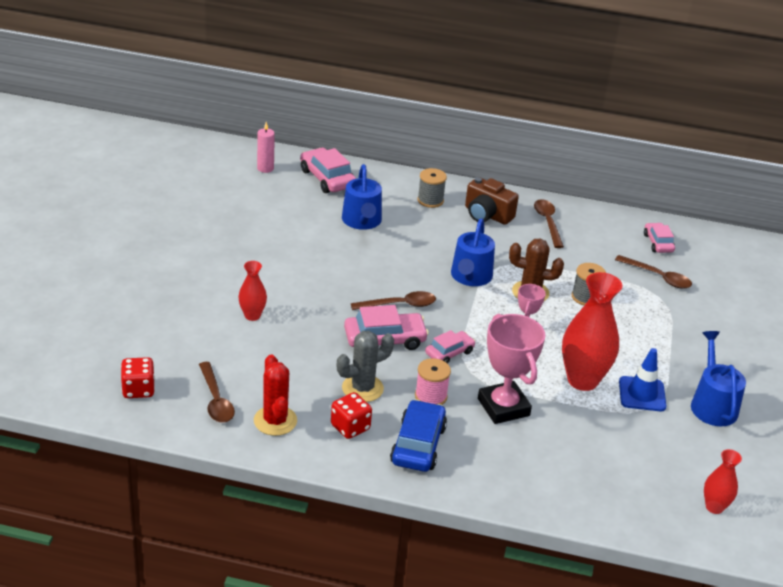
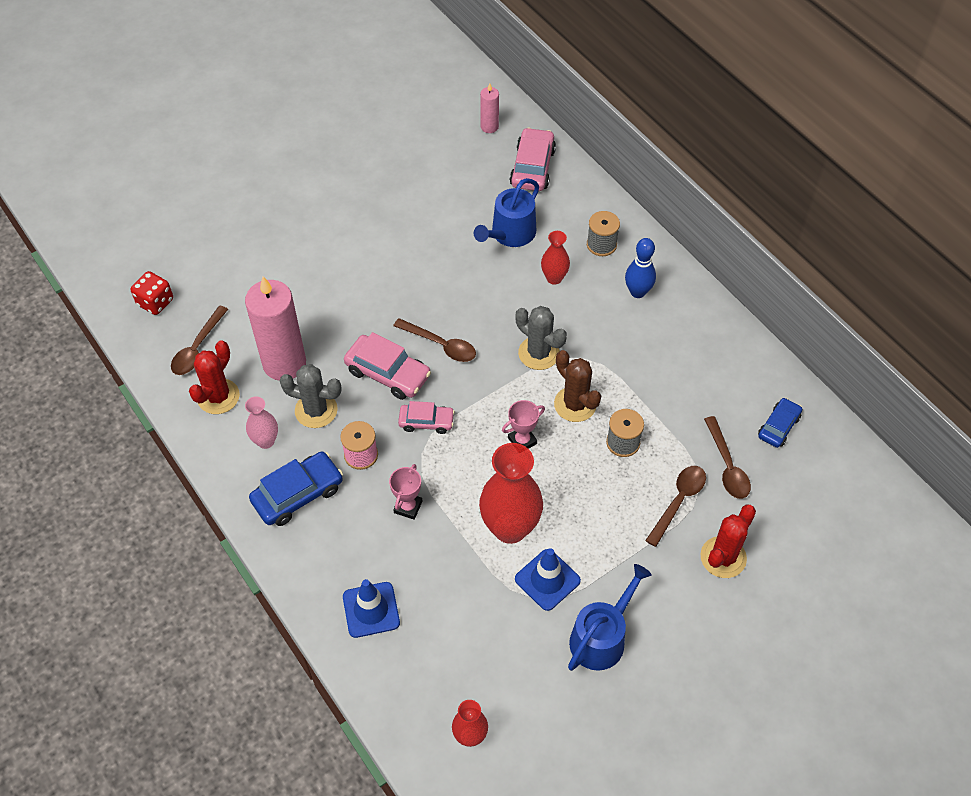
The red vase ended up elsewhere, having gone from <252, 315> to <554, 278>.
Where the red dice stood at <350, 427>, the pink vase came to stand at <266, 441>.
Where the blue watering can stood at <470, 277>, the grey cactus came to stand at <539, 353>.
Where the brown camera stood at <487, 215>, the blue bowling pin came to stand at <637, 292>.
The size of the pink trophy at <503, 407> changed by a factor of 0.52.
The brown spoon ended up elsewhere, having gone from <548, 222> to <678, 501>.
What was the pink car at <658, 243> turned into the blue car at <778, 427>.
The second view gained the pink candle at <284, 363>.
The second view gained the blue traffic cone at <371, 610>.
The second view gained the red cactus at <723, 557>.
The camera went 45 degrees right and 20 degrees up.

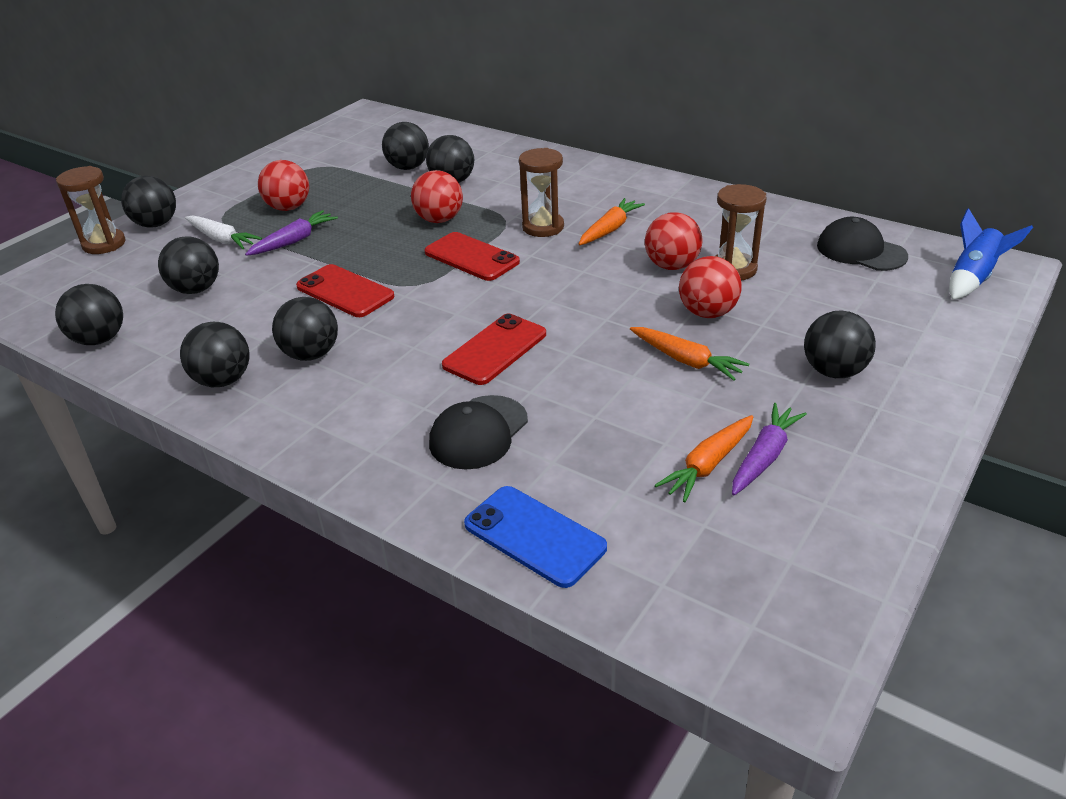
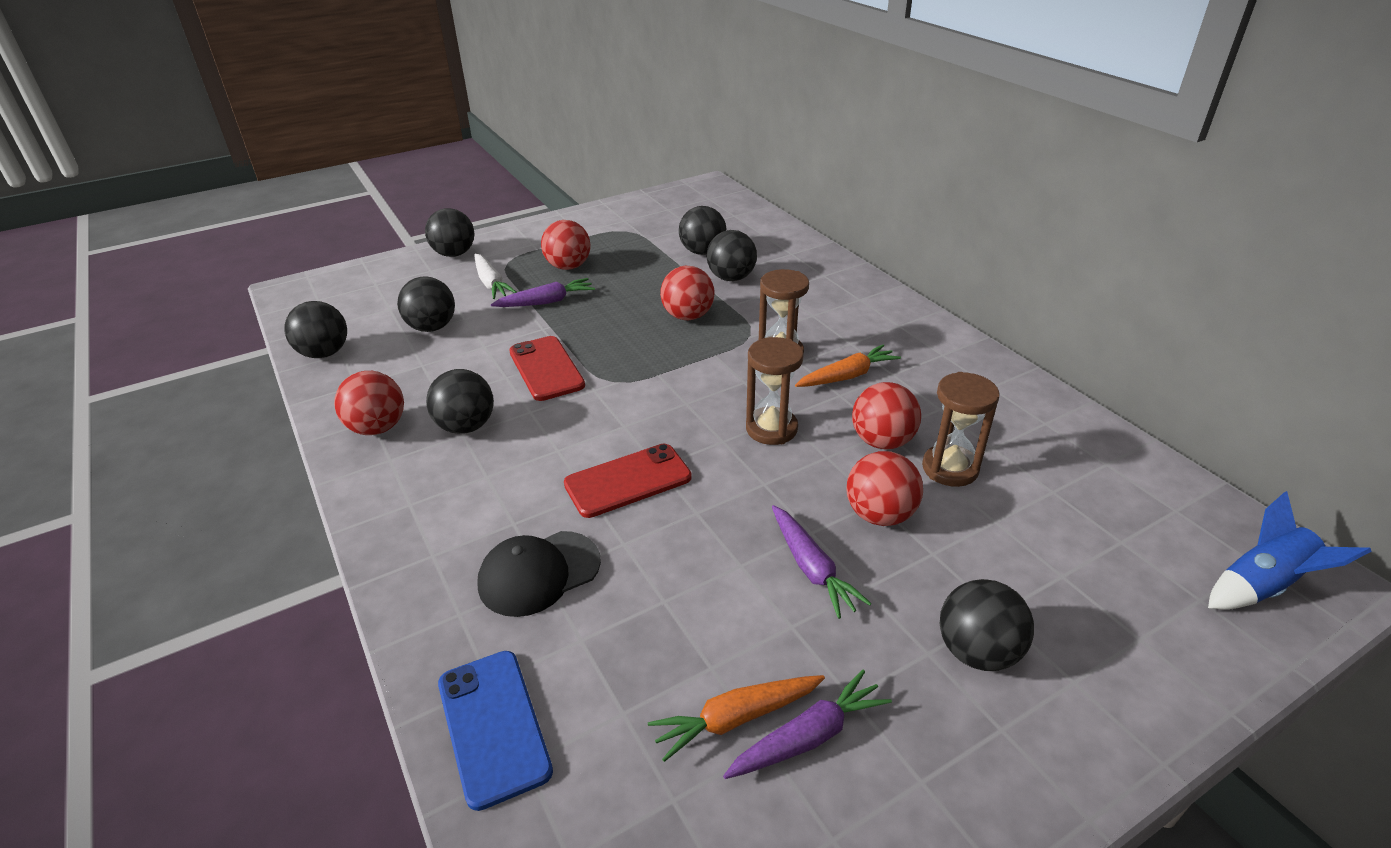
The brown hourglass ended up elsewhere, having gone from <104, 244> to <771, 429>.
What was the black ball at <223, 380> turned into the red ball at <378, 428>.
The second view lost the red phone at <471, 257>.
What was the orange carrot at <686, 360> turned into the purple carrot at <811, 568>.
The second view lost the black cap at <860, 251>.
The camera went 25 degrees right and 0 degrees up.

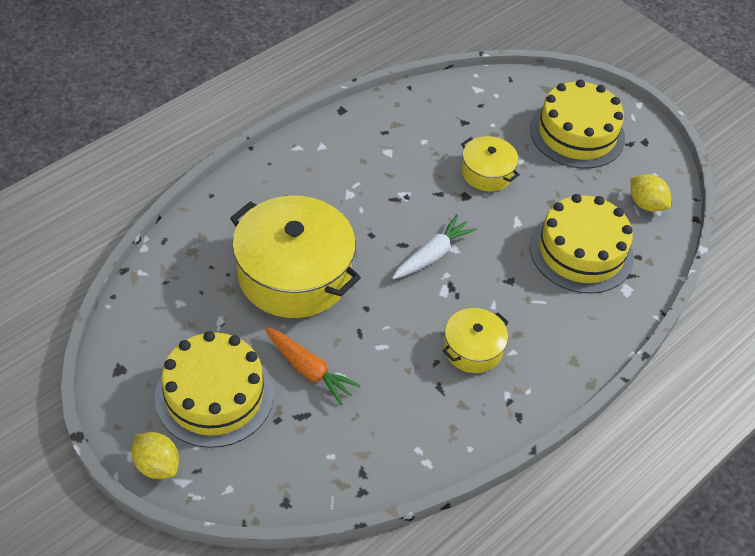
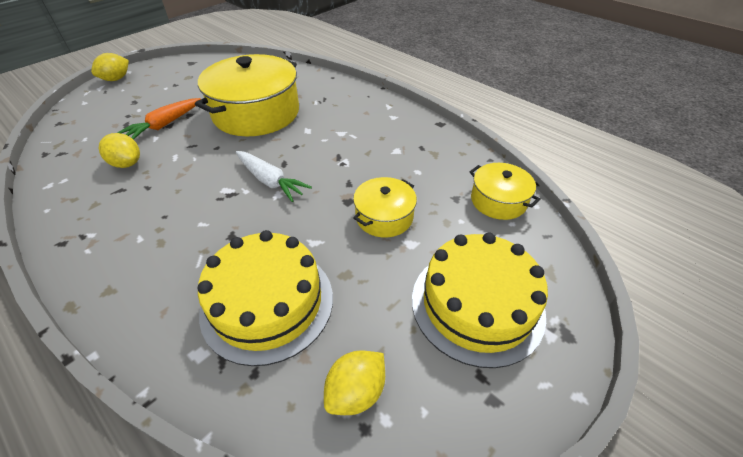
The second view lost the yellow cake at <214, 395>.
The yellow pot ended up elsewhere, having gone from <473, 349> to <498, 200>.
The second view gained the yellow lemon at <127, 163>.
The camera went 90 degrees right and 5 degrees down.

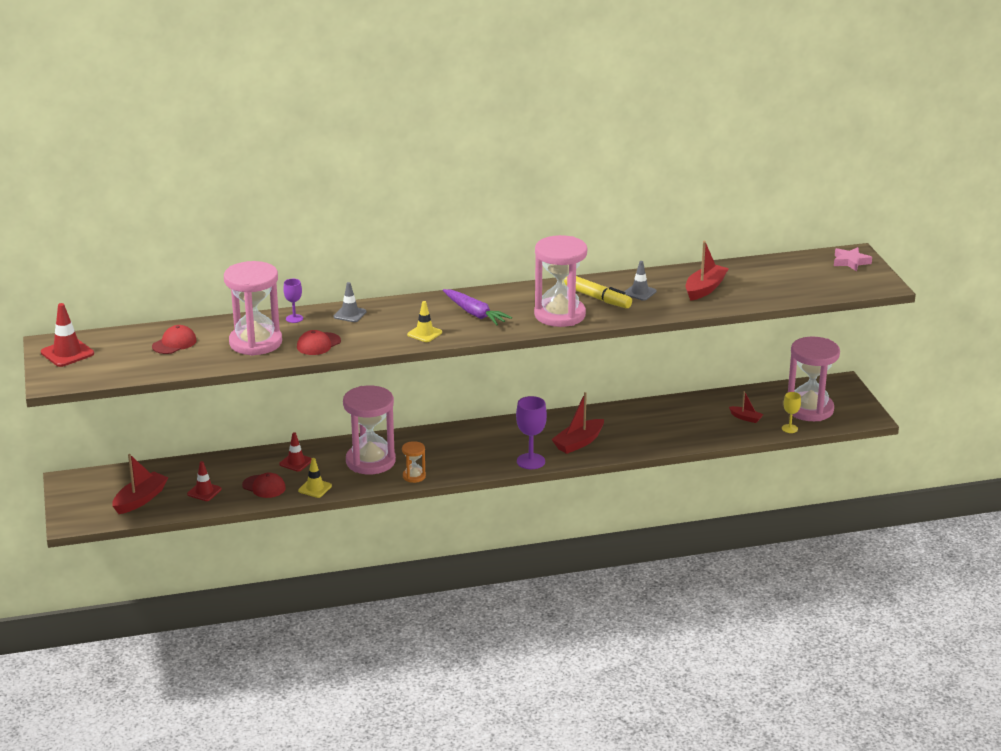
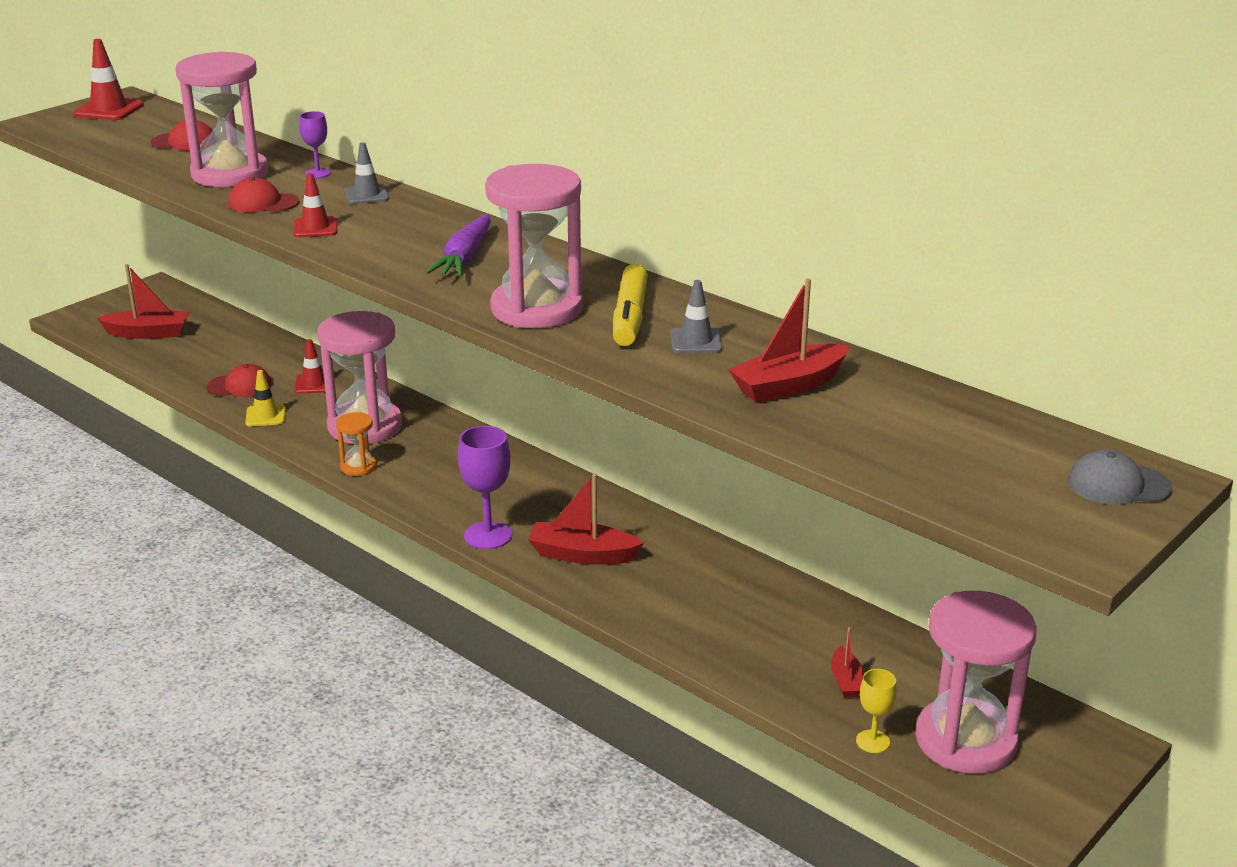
The red traffic cone ended up elsewhere, having gone from <204, 492> to <315, 228>.
The red cap at <264, 486> ended up facing another way, 90 degrees counterclockwise from before.
The second view lost the yellow traffic cone at <424, 333>.
The red boat at <705, 289> ended up facing another way, 150 degrees clockwise from before.
Where the pink star stood at <850, 262>, the grey cap came to stand at <1118, 485>.
The camera went 55 degrees right and 0 degrees up.

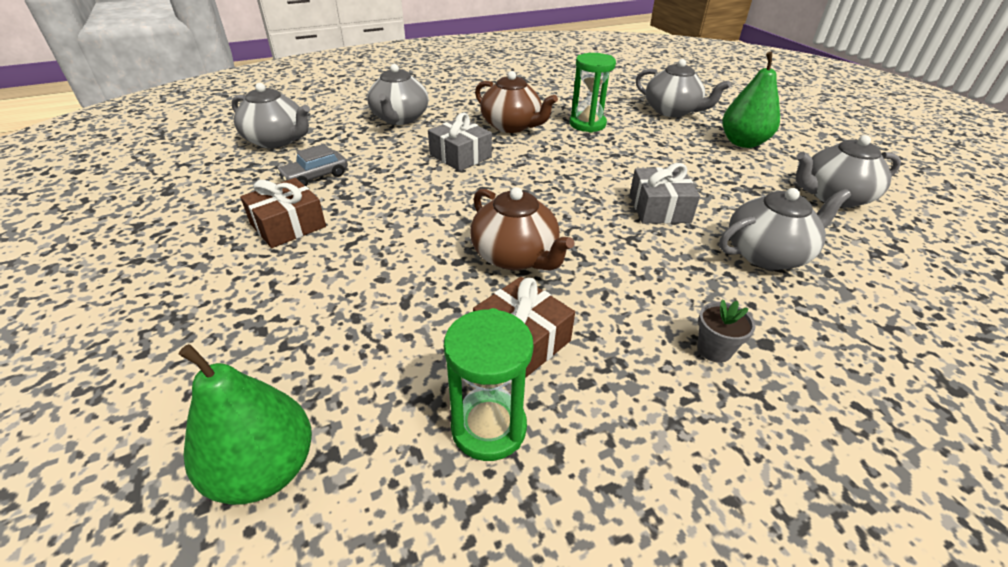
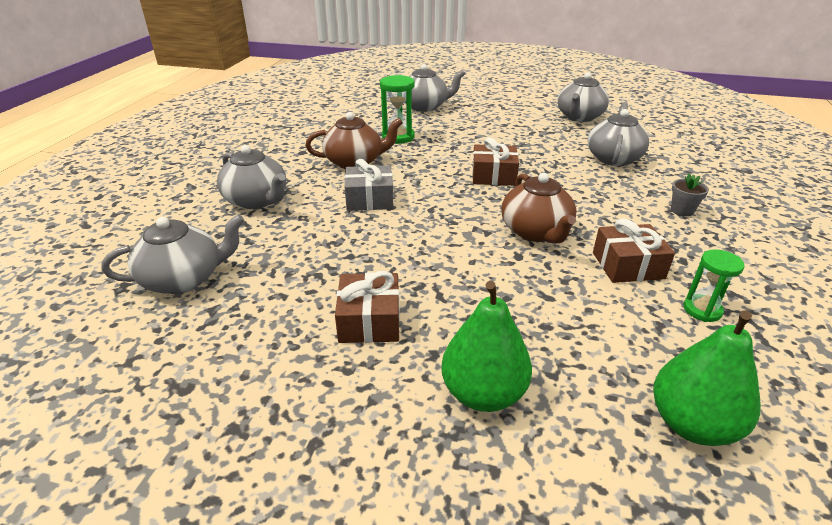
The second view lost the grey car at <315, 176>.
The size of the green hourglass at <488, 427> changed by a factor of 0.66.
The brown teapot at <515, 256> ended up facing another way, 75 degrees clockwise from before.
The second view lost the grey gift at <659, 208>.
The green pear ended up elsewhere, having gone from <743, 142> to <483, 393>.
The second view gained the brown gift at <493, 176>.
The camera went 50 degrees left and 5 degrees down.

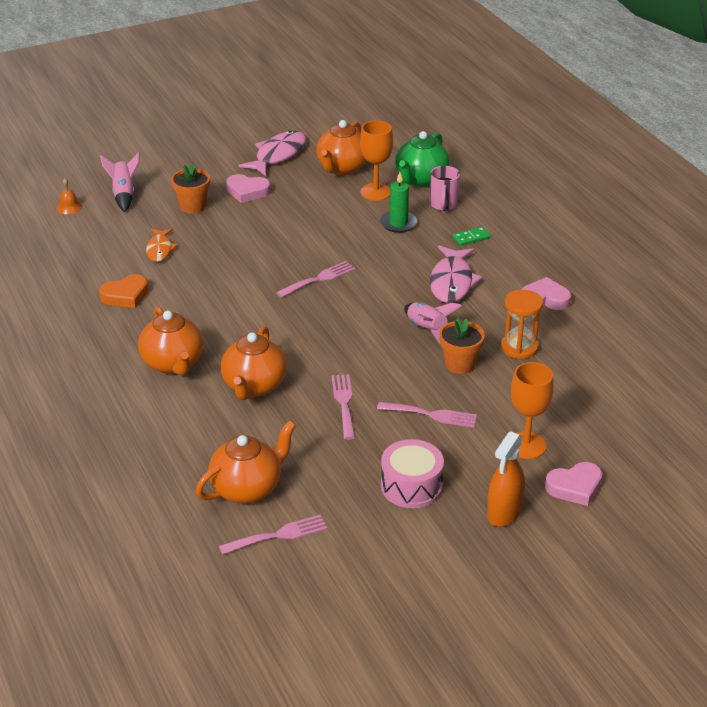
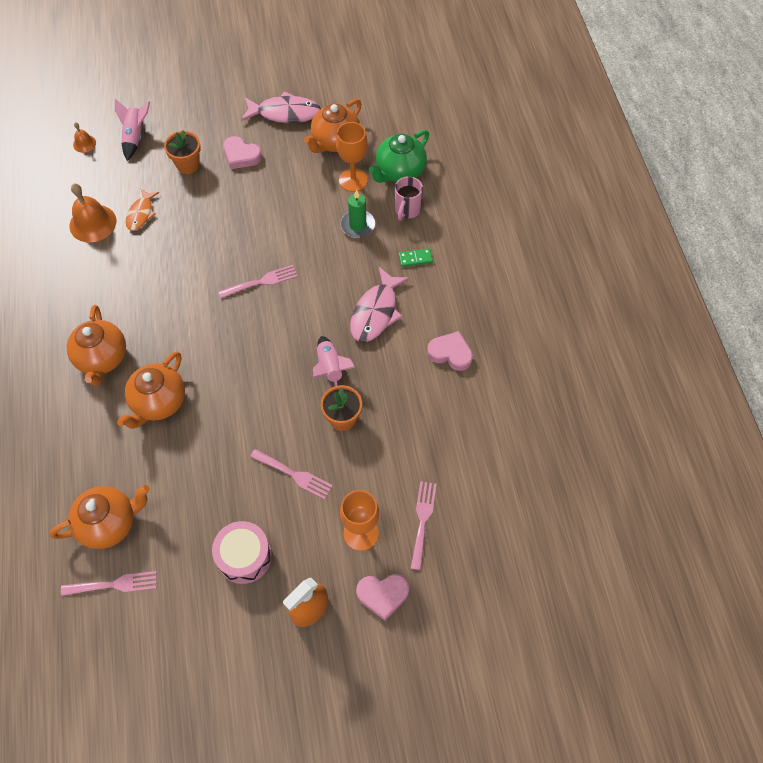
The second view lost the orange heart at <125, 295>.
The pink fish at <278, 155> ended up facing another way, 45 degrees clockwise from before.
The pink fork ended up elsewhere, having gone from <344, 403> to <422, 520>.
The second view lost the orange hourglass at <519, 347>.
The second view gained the orange bell at <93, 223>.
The camera went 15 degrees right and 25 degrees up.

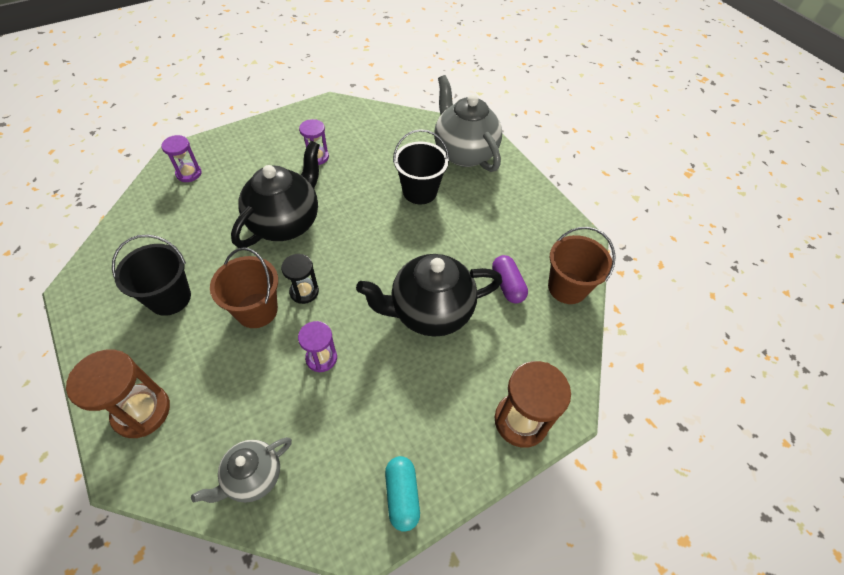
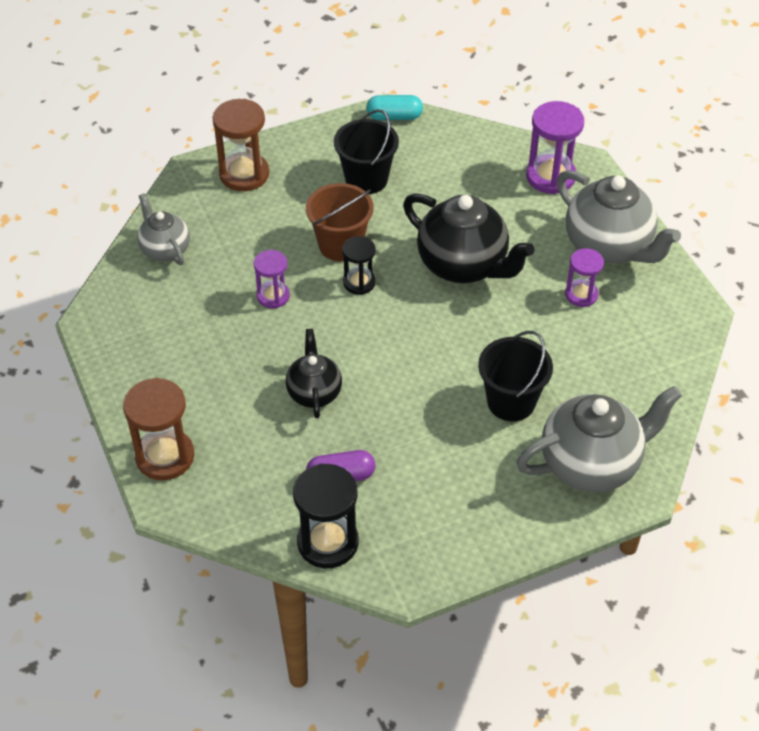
The size of the purple hourglass at <189, 173> changed by a factor of 1.63.
The size of the black teapot at <430, 312> changed by a factor of 0.58.
The turquoise capsule ended up elsewhere, having gone from <402, 495> to <394, 116>.
Where the brown bucket stood at <567, 287>, the black hourglass came to stand at <328, 542>.
The second view gained the grey teapot at <609, 247>.
The camera went 100 degrees right and 5 degrees down.

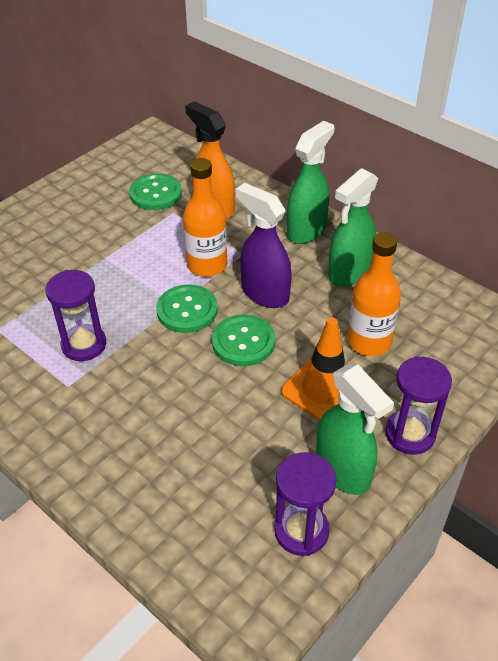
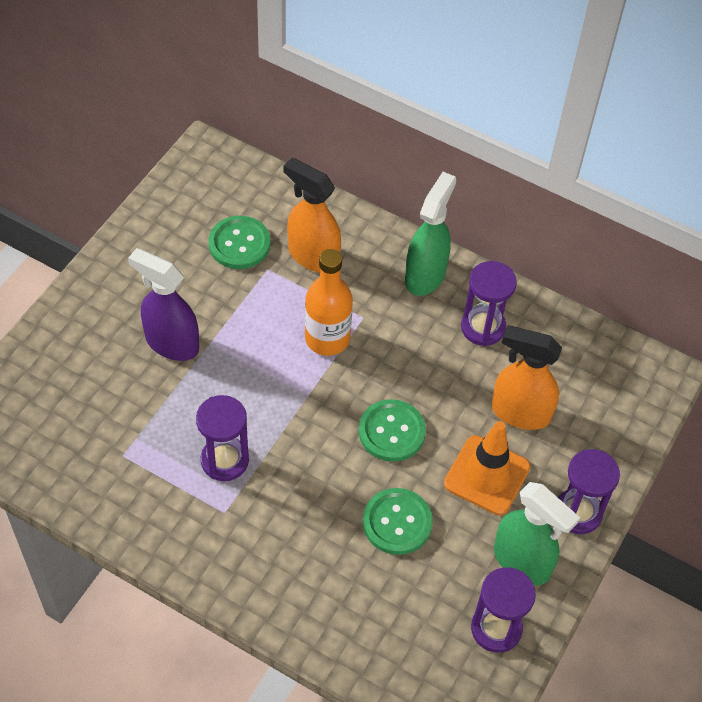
The green button ended up elsewhere, having gone from <187, 310> to <397, 522>.
The purple spray bottle ended up elsewhere, having gone from <264, 293> to <171, 343>.
Where the green spray bottle stood at <349, 272>, the purple hourglass came to stand at <483, 327>.
Where the orange bottle stood at <369, 342>, the orange spray bottle came to stand at <520, 412>.
The camera went 15 degrees left and 10 degrees up.

